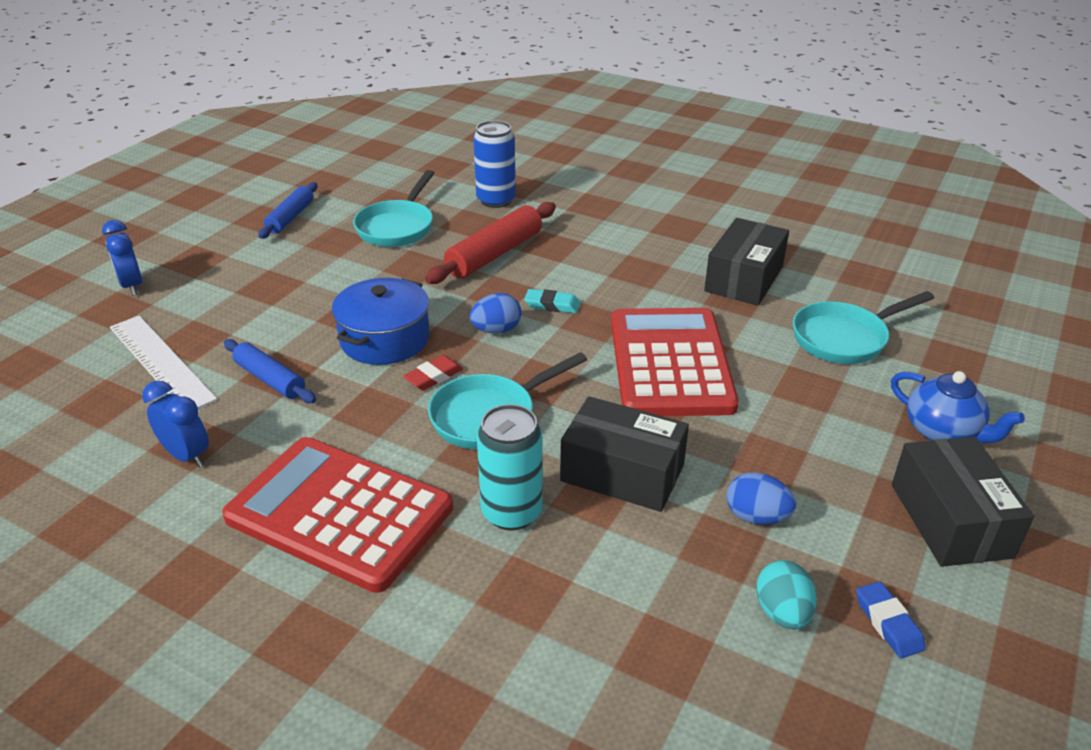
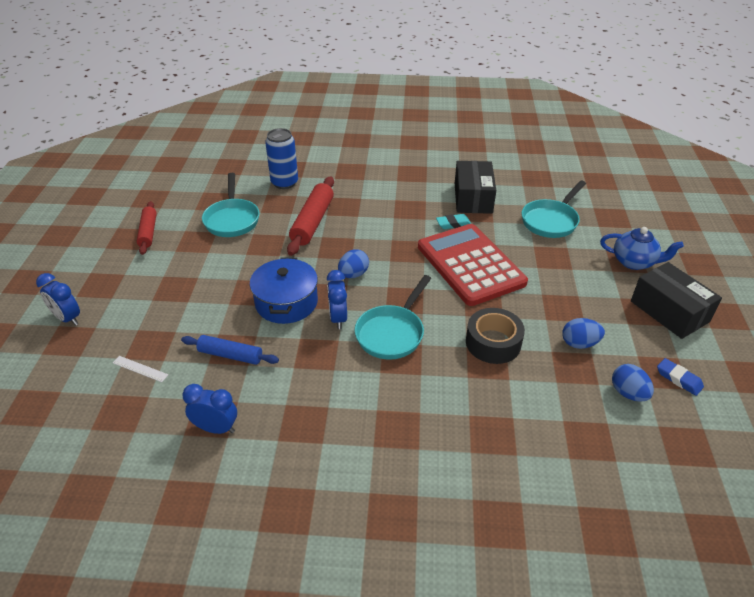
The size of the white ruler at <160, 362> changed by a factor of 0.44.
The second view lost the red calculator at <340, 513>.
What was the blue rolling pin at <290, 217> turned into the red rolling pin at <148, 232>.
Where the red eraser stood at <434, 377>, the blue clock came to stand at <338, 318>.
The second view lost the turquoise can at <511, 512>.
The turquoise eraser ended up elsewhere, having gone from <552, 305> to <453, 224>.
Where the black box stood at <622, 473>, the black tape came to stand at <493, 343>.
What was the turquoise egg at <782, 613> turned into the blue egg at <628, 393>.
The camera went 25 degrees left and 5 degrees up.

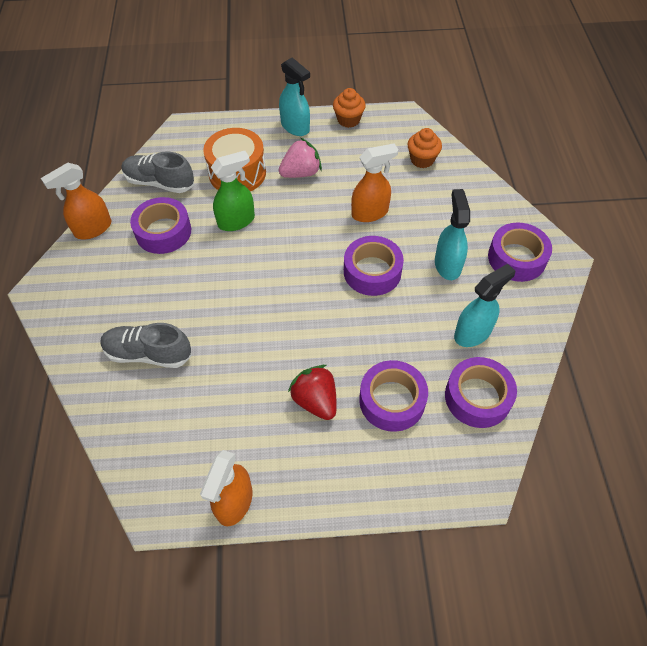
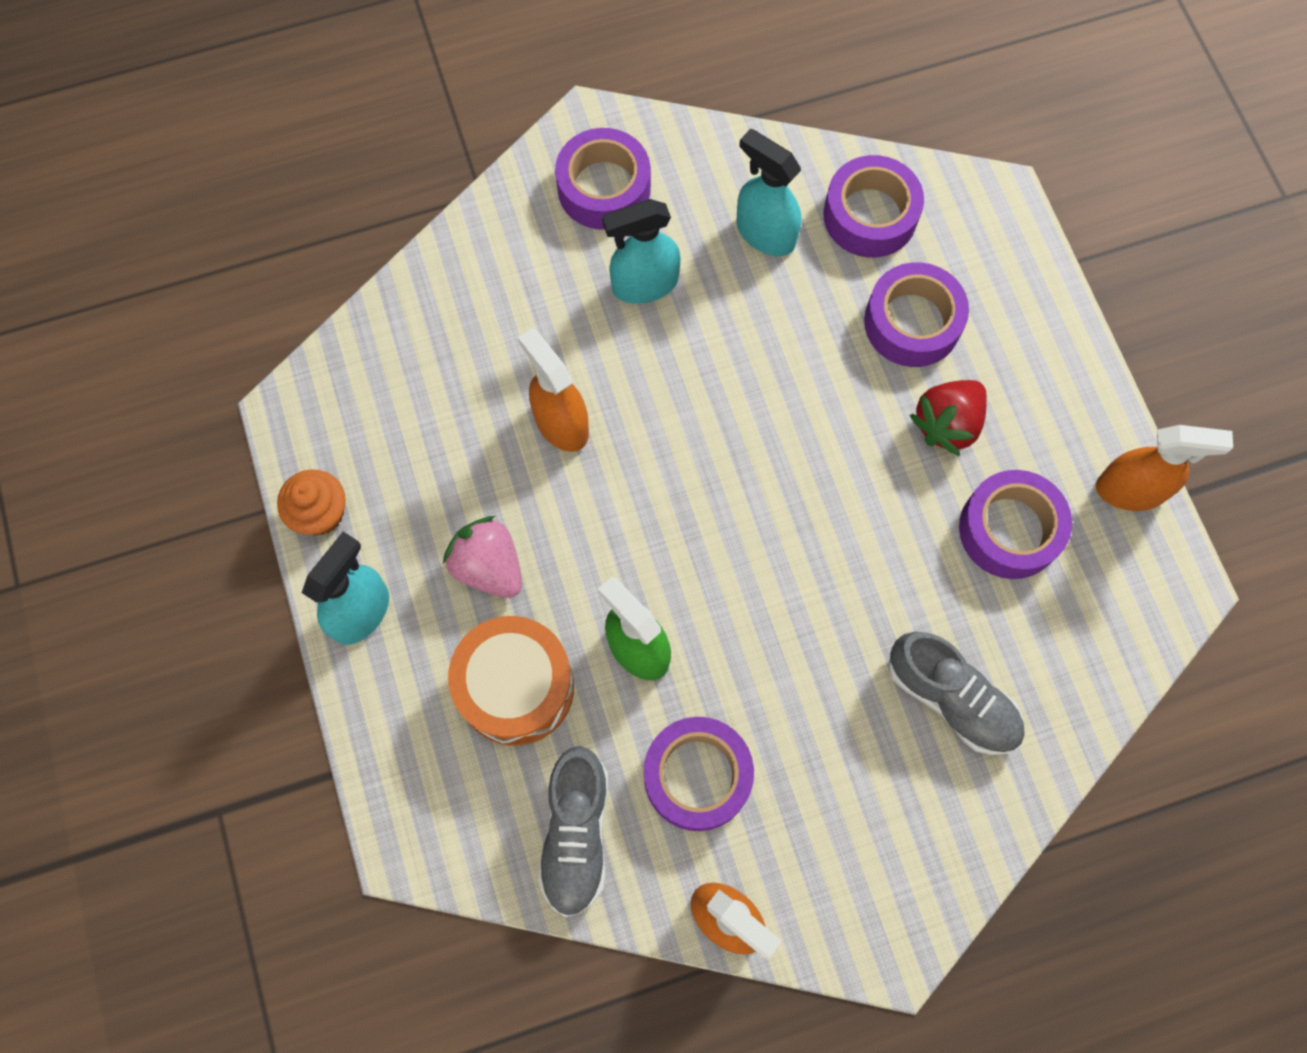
The grey shoe at <148, 353> ended up facing another way, 45 degrees counterclockwise from before.
The purple tape ended up elsewhere, having gone from <372, 271> to <1009, 530>.
The second view lost the orange cupcake at <422, 160>.
The camera went 105 degrees left and 15 degrees up.

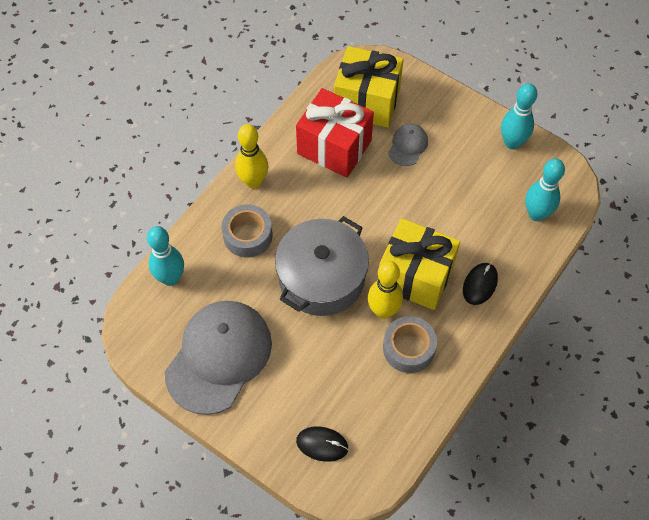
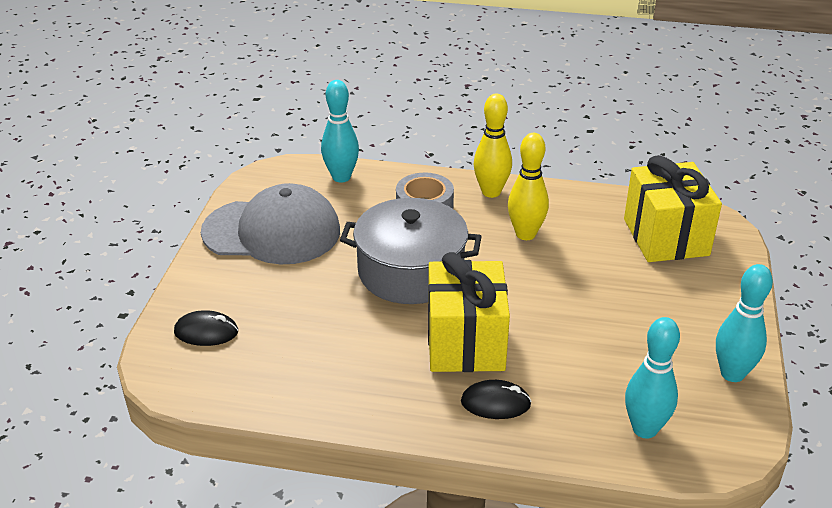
The second view lost the red gift at <334, 147>.
The black mouse at <322, 444> ended up facing another way, 75 degrees counterclockwise from before.
The yellow bowling pin ended up elsewhere, having gone from <383, 311> to <525, 234>.
The second view lost the grey tape at <408, 348>.
The second view lost the grey cap at <408, 146>.
The camera went 65 degrees right and 25 degrees down.

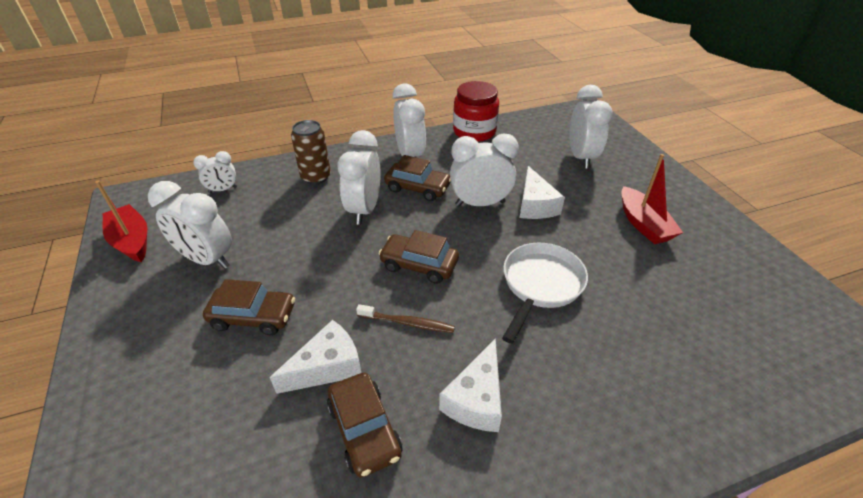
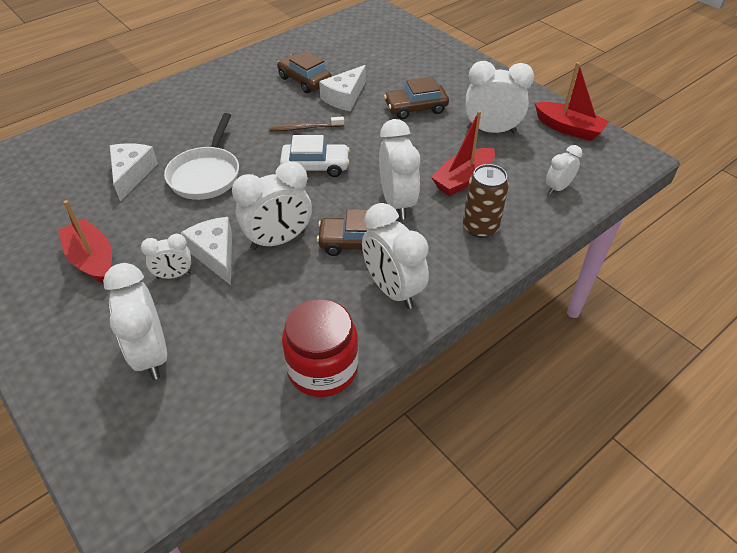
What was the brown car at <419, 265> turned into the white car at <315, 166>.
The white cheese ended up elsewhere, having gone from <476, 399> to <132, 174>.
The second view gained the white clock at <174, 275>.
The second view gained the red boat at <463, 179>.
The camera went 160 degrees right and 5 degrees up.

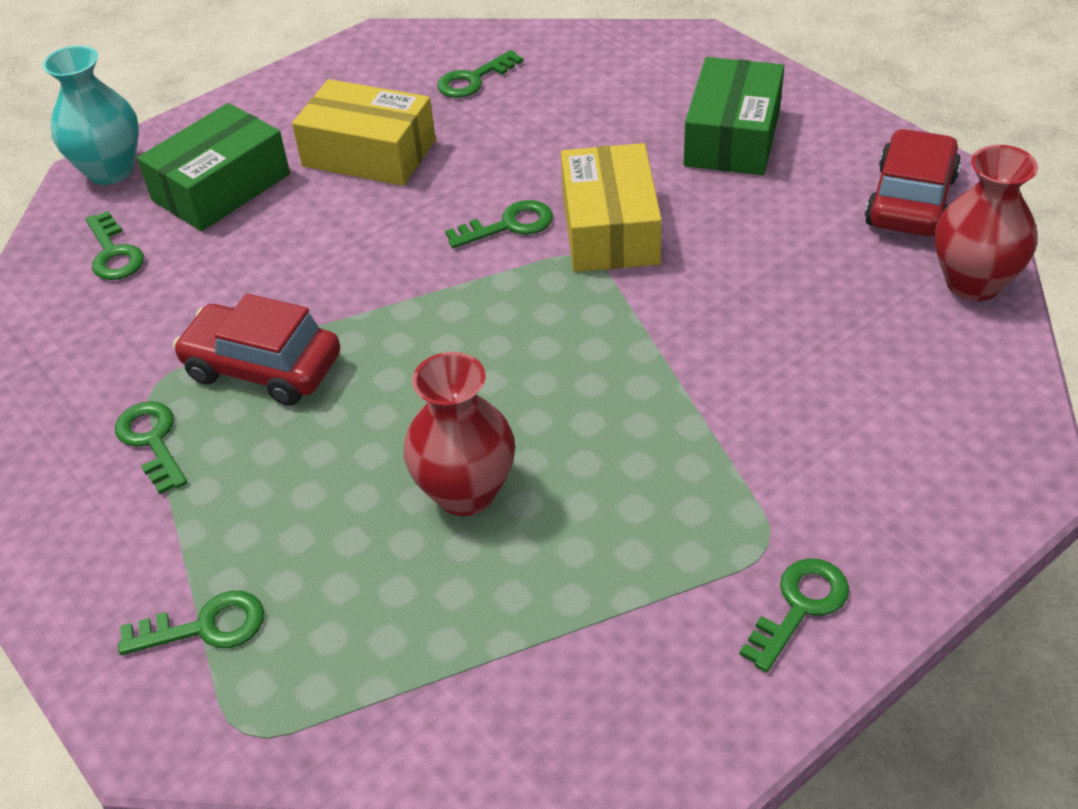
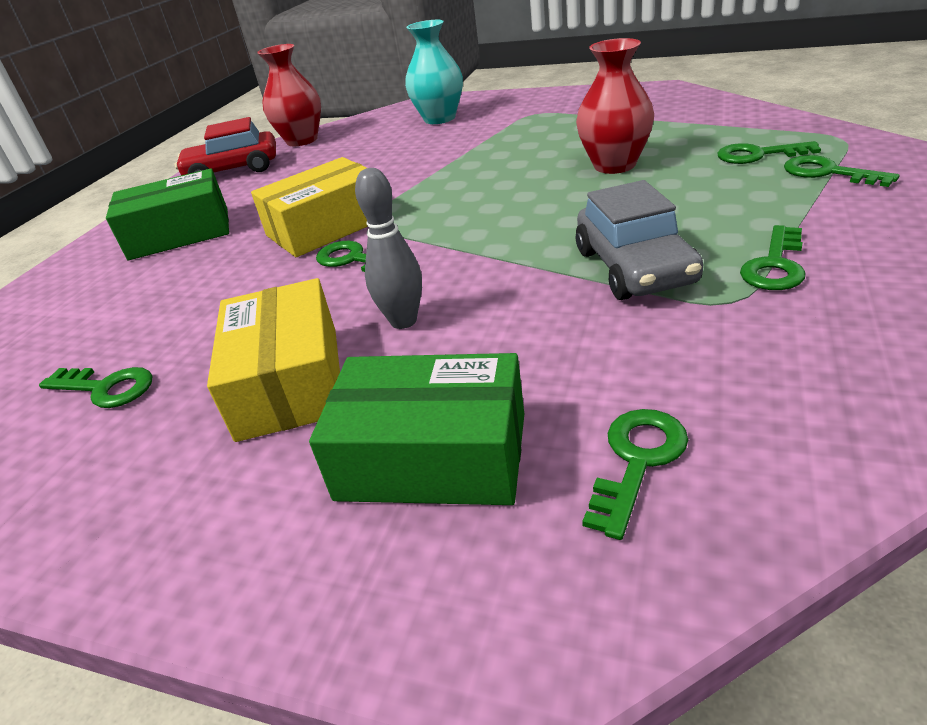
The turquoise vase ended up elsewhere, having gone from <110, 170> to <439, 118>.
What was the red car at <263, 368> turned into the grey car at <635, 267>.
The green key ended up elsewhere, having gone from <800, 606> to <758, 155>.
The second view gained the grey bowling pin at <403, 321>.
The camera went 120 degrees left and 10 degrees down.

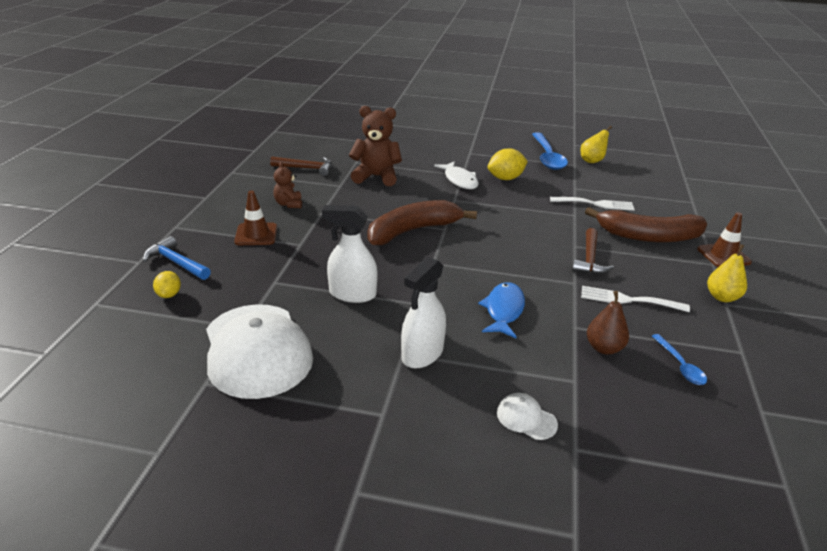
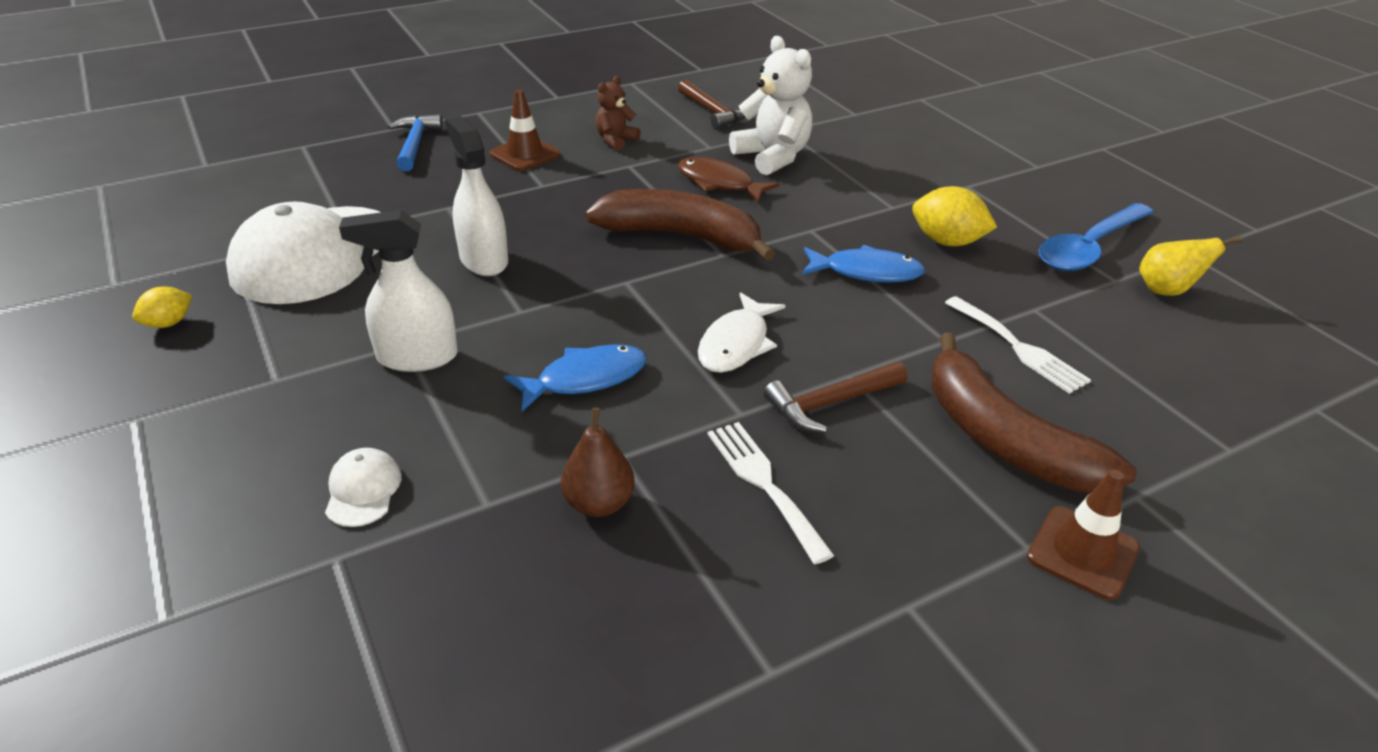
The yellow lemon ended up elsewhere, having gone from <169, 294> to <168, 323>.
What was the brown teddy bear at <376, 177> turned into the white teddy bear at <772, 157>.
The white fish ended up elsewhere, having gone from <459, 180> to <736, 344>.
The second view lost the blue spoon at <680, 365>.
The second view lost the yellow pear at <722, 297>.
The second view gained the brown fish at <719, 183>.
The second view gained the blue fish at <866, 272>.
The camera went 50 degrees right and 5 degrees up.

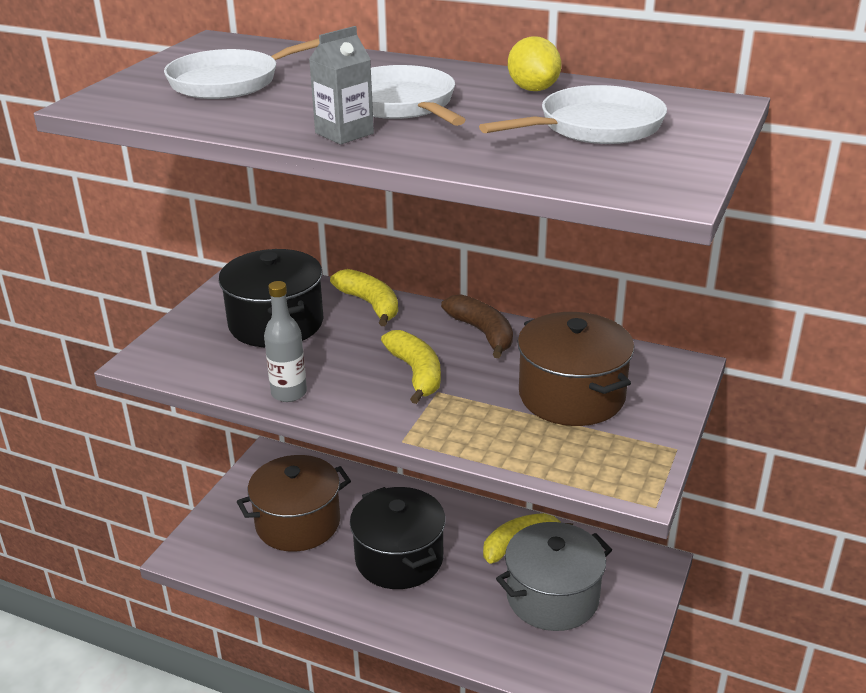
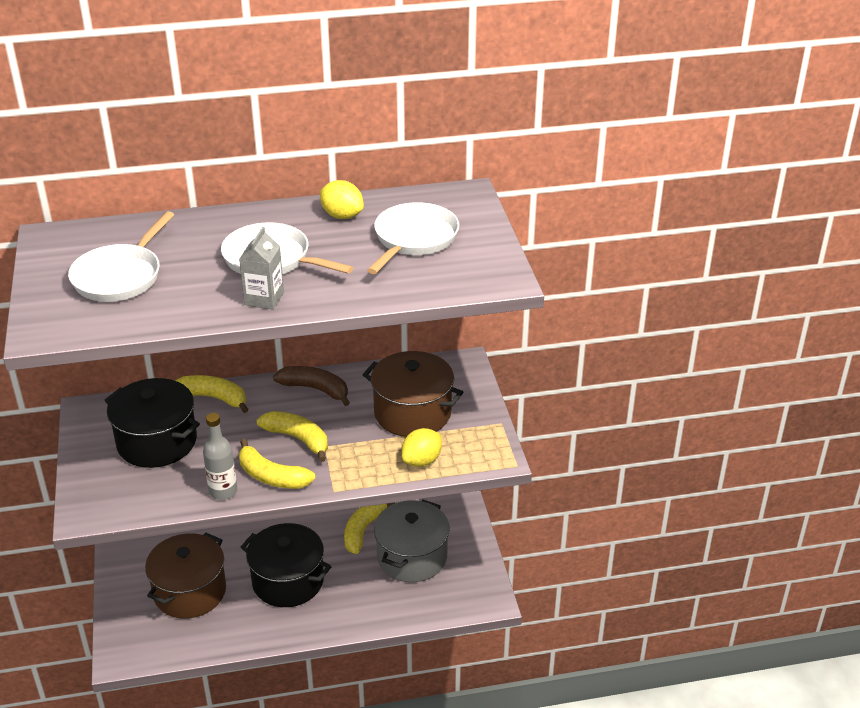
The second view gained the yellow banana at <271, 476>.
The second view gained the yellow lemon at <421, 461>.
The camera went 35 degrees left and 5 degrees up.

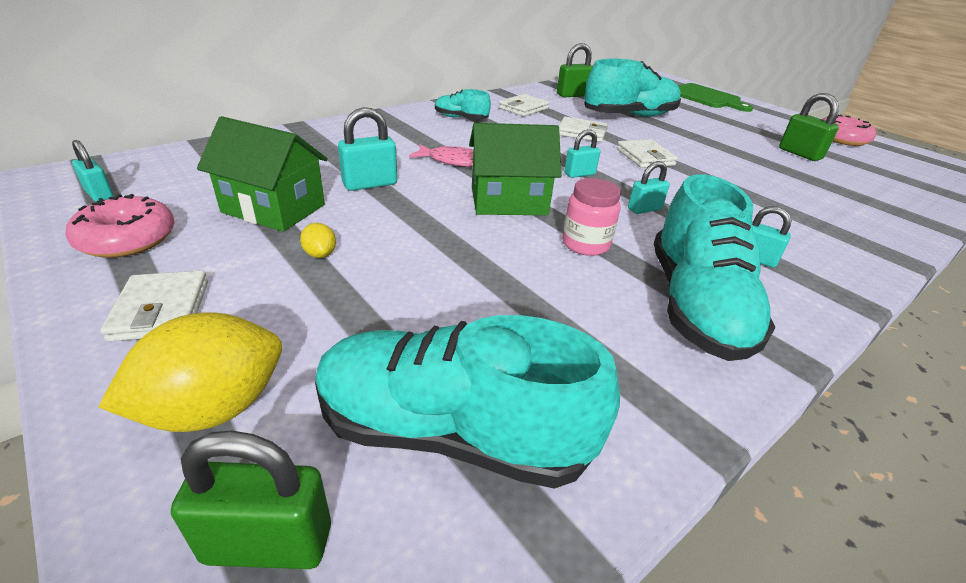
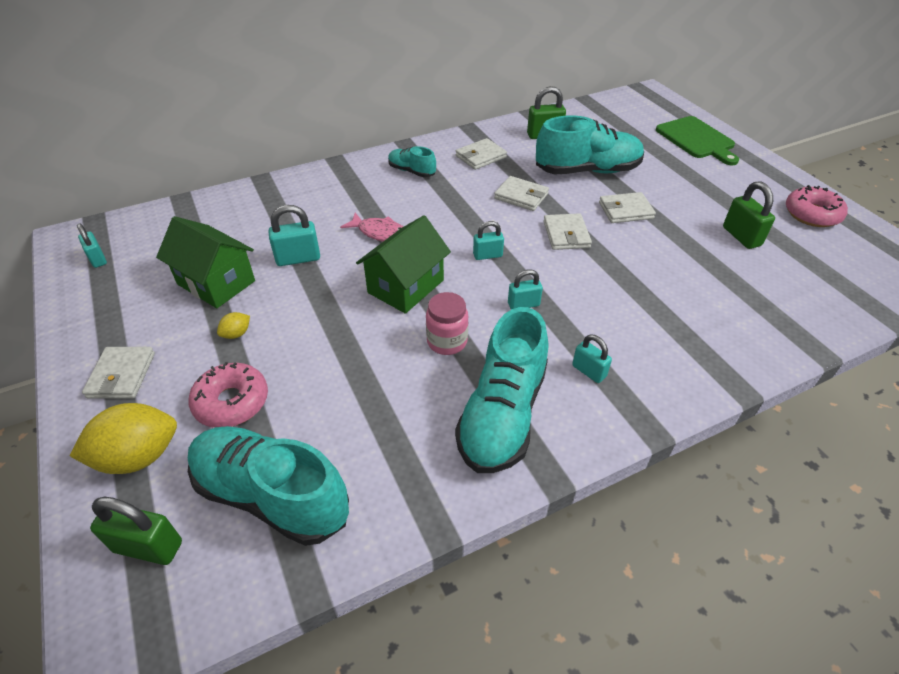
The pink donut ended up elsewhere, having gone from <127, 239> to <232, 402>.
The yellow lemon at <320, 254> ended up facing another way, 60 degrees clockwise from before.
The green house at <508, 201> ended up facing another way, 60 degrees counterclockwise from before.
The second view gained the white wallet at <625, 210>.
The camera went 15 degrees right and 10 degrees up.

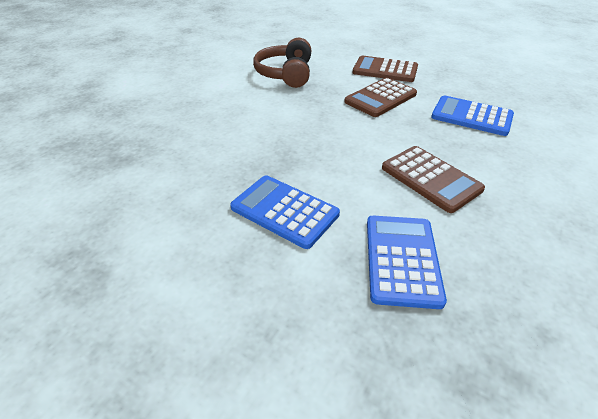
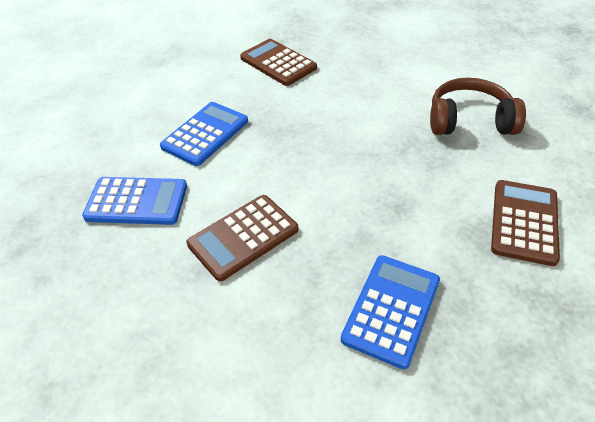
The brown calculator ended up elsewhere, having gone from <380, 98> to <278, 63>.
The camera went 90 degrees right and 5 degrees up.

